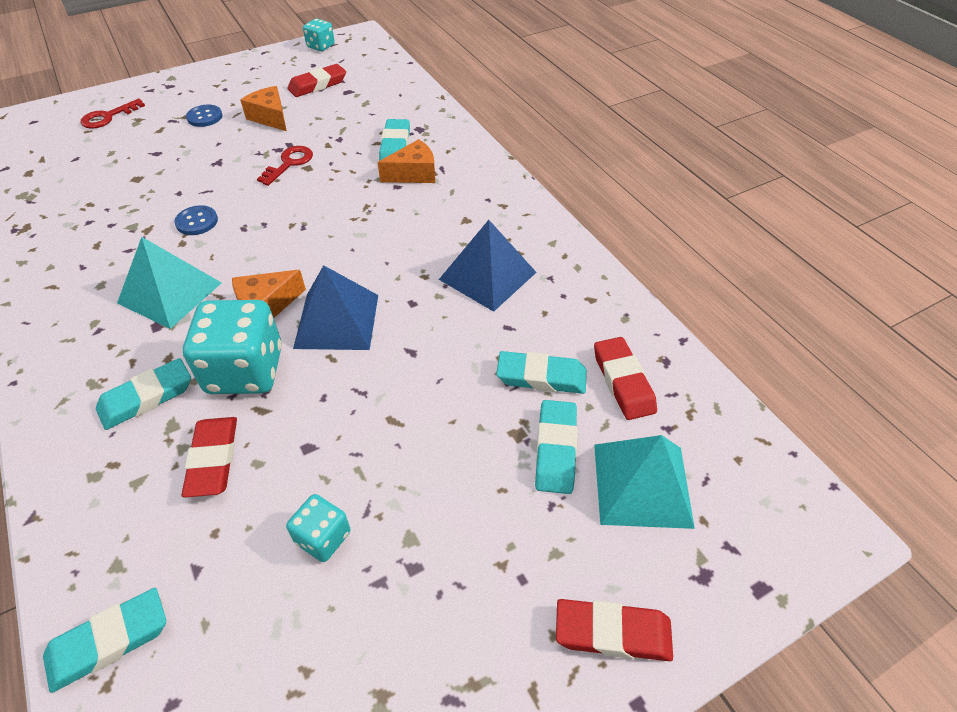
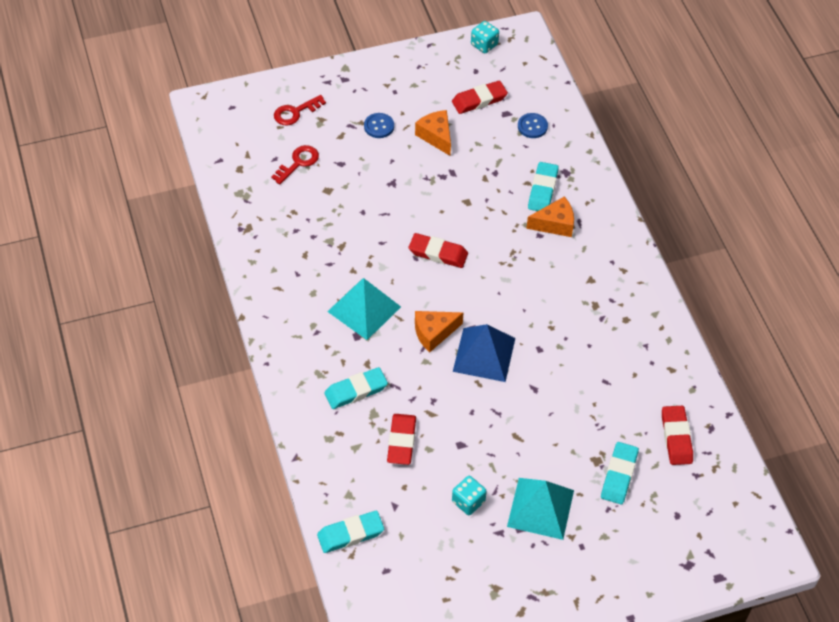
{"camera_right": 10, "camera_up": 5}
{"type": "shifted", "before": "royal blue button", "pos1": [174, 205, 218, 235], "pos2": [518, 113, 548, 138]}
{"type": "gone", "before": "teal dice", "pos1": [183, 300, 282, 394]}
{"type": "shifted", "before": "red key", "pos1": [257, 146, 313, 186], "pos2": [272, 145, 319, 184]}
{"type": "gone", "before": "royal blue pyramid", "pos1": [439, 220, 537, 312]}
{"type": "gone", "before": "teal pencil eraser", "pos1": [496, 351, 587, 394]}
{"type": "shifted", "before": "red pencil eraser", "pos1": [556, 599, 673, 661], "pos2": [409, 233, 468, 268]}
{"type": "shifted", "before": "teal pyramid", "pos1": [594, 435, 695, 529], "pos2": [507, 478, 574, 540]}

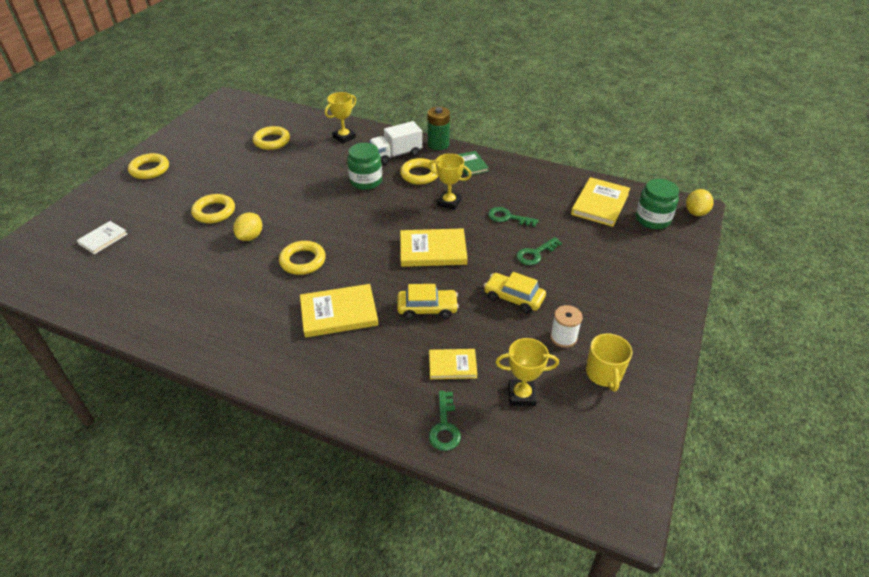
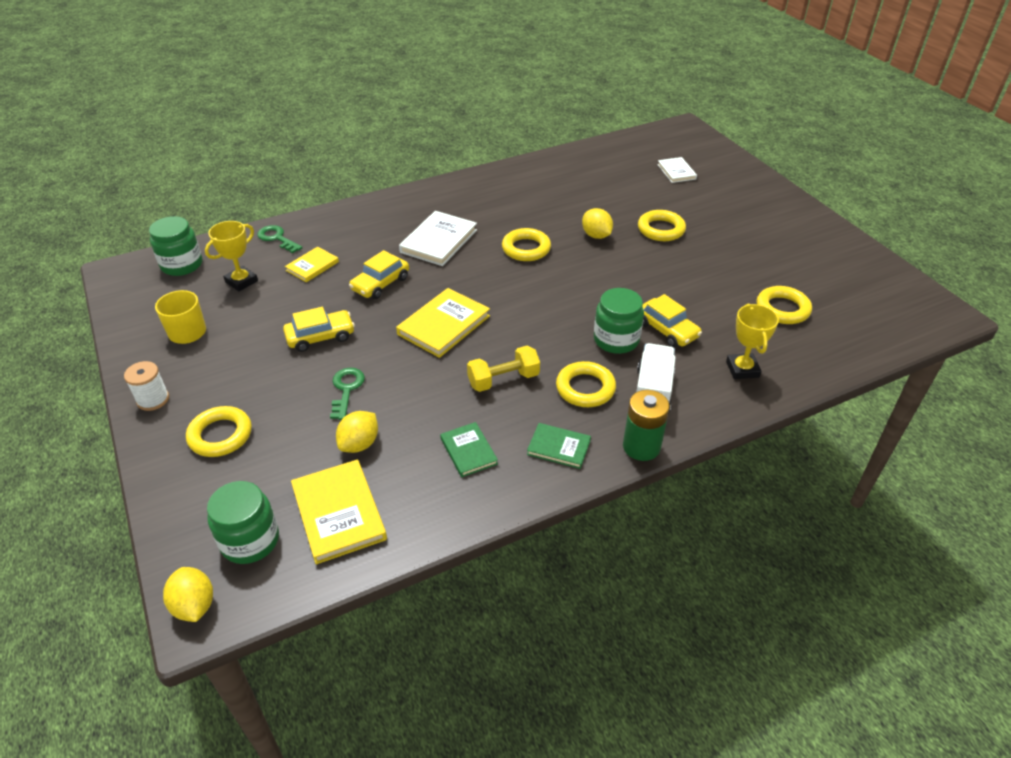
{"camera_right": 130, "camera_up": 0}
{"type": "shifted", "before": "bright yellow hoop", "pos1": [128, 153, 169, 179], "pos2": [186, 406, 252, 457]}
{"type": "repainted", "before": "bright yellow book", "after": "snow-white book", "pos1": [300, 284, 378, 338], "pos2": [399, 211, 477, 266]}
{"type": "swapped", "before": "bright yellow trophy", "after": "bright yellow dumbbell", "pos1": [429, 153, 472, 210], "pos2": [467, 346, 540, 392]}
{"type": "gone", "before": "green key", "pos1": [488, 207, 539, 227]}
{"type": "shifted", "before": "snow-white bobbin", "pos1": [550, 305, 583, 348], "pos2": [124, 361, 169, 411]}
{"type": "new", "after": "green preserve jar", "pos2": [149, 216, 202, 276]}
{"type": "new", "after": "bright yellow toy lemon", "pos2": [336, 411, 378, 453]}
{"type": "new", "after": "green book", "pos2": [440, 422, 498, 477]}
{"type": "new", "after": "bright yellow automobile", "pos2": [642, 294, 702, 347]}

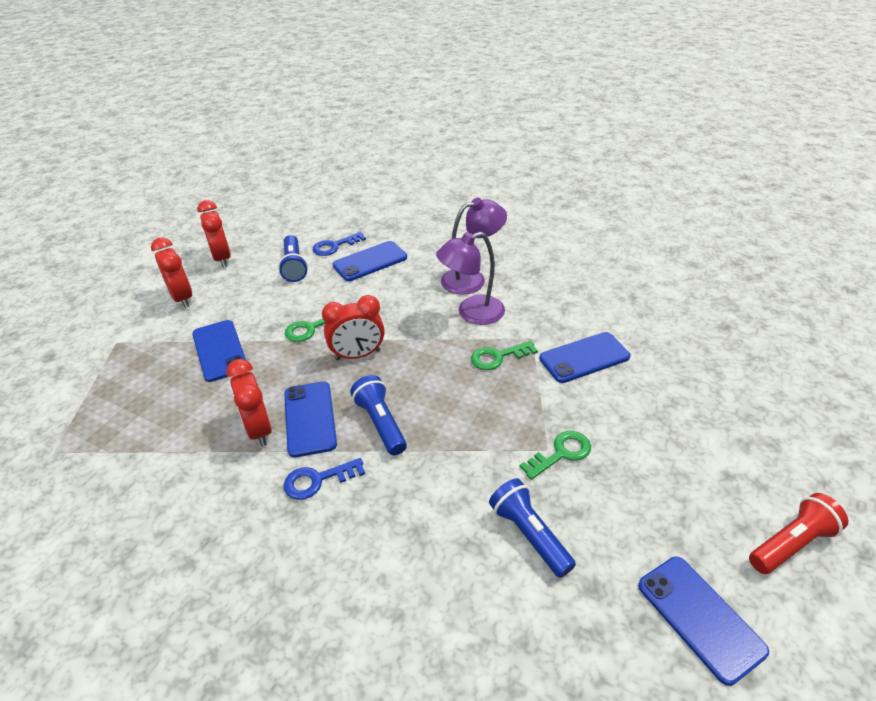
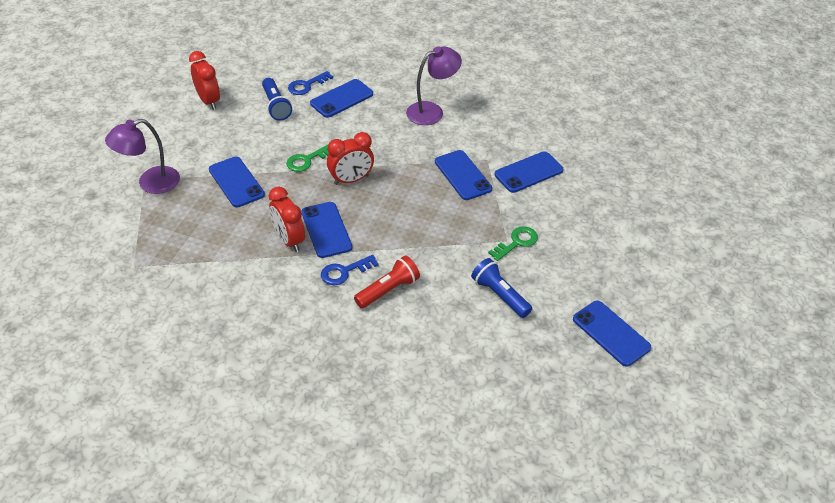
{"camera_right": -10, "camera_up": 5}
{"type": "gone", "before": "red clock", "pos1": [151, 237, 192, 308]}
{"type": "gone", "before": "royal blue torch", "pos1": [350, 375, 407, 455]}
{"type": "shifted", "before": "purple lamp", "pos1": [436, 232, 505, 325], "pos2": [105, 119, 180, 194]}
{"type": "swapped", "before": "green key", "after": "royal blue mobile phone", "pos1": [471, 341, 538, 370], "pos2": [435, 150, 492, 200]}
{"type": "shifted", "before": "red torch", "pos1": [749, 493, 848, 574], "pos2": [354, 255, 420, 308]}

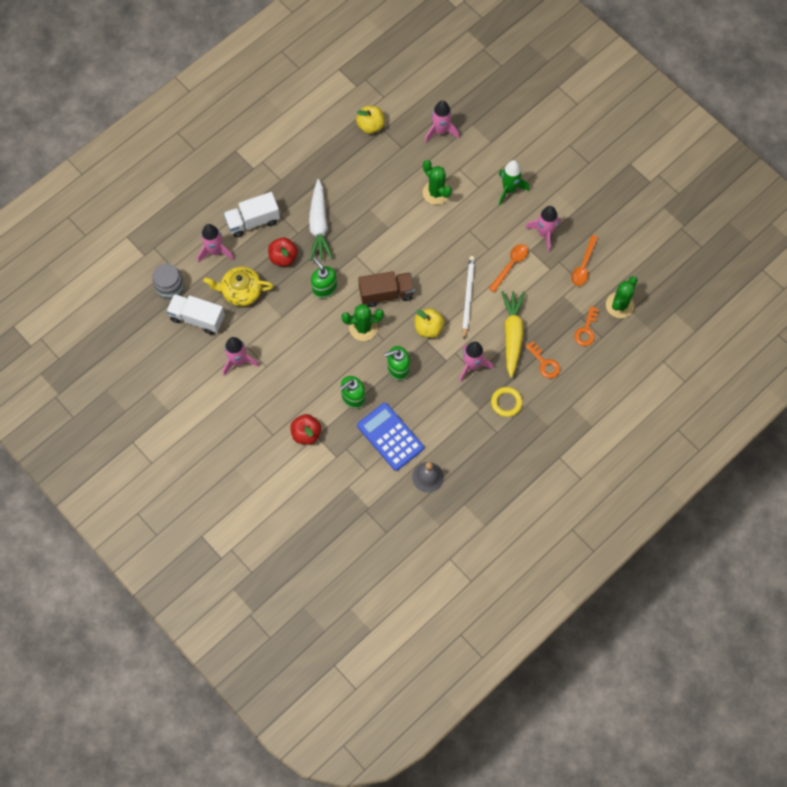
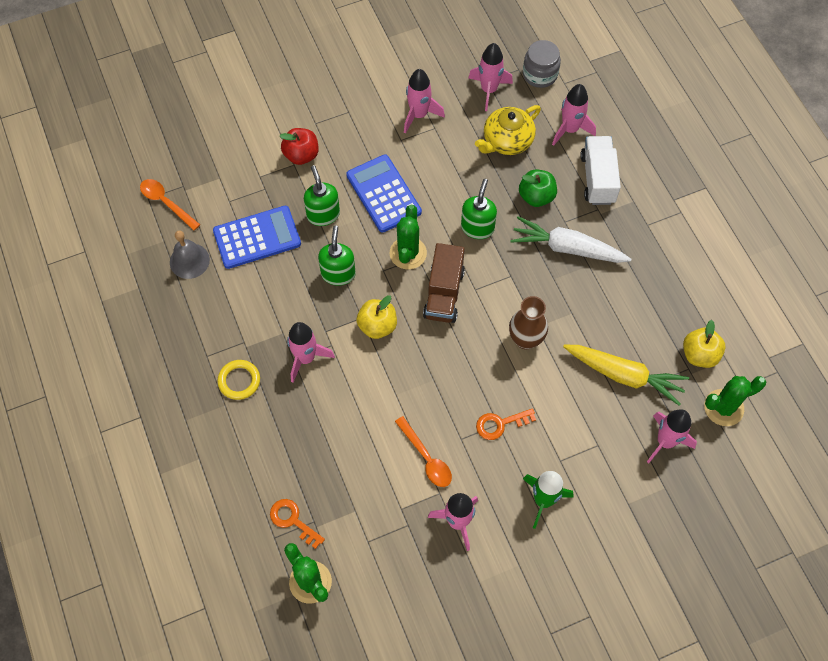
{"camera_right": 110, "camera_up": -5}
{"type": "swapped", "before": "snow-white lorry", "after": "pink rocket", "pos1": [166, 294, 225, 335], "pos2": [468, 43, 513, 111]}
{"type": "rotated", "before": "bright yellow tea pot", "pos1": [203, 267, 273, 306], "pos2": [475, 105, 541, 155], "turn": -150}
{"type": "repainted", "before": "red apple fruit", "after": "green apple fruit", "pos1": [268, 237, 298, 266], "pos2": [519, 169, 557, 207]}
{"type": "rotated", "before": "green soap dispenser", "pos1": [311, 257, 337, 299], "pos2": [461, 179, 497, 239], "turn": -60}
{"type": "shifted", "before": "green saguaro cactus", "pos1": [423, 160, 452, 205], "pos2": [704, 376, 766, 426]}
{"type": "gone", "before": "snow-white wooden pencil", "pos1": [462, 256, 475, 339]}
{"type": "shifted", "before": "bright yellow toy carrot", "pos1": [501, 291, 525, 378], "pos2": [563, 345, 689, 406]}
{"type": "shifted", "before": "orange key", "pos1": [526, 341, 560, 378], "pos2": [476, 408, 536, 440]}
{"type": "shifted", "before": "orange spoon", "pos1": [571, 235, 598, 286], "pos2": [140, 179, 200, 231]}
{"type": "new", "after": "royal blue pocket calculator", "pos2": [346, 154, 422, 232]}
{"type": "new", "after": "dark brown vase", "pos2": [509, 296, 548, 349]}

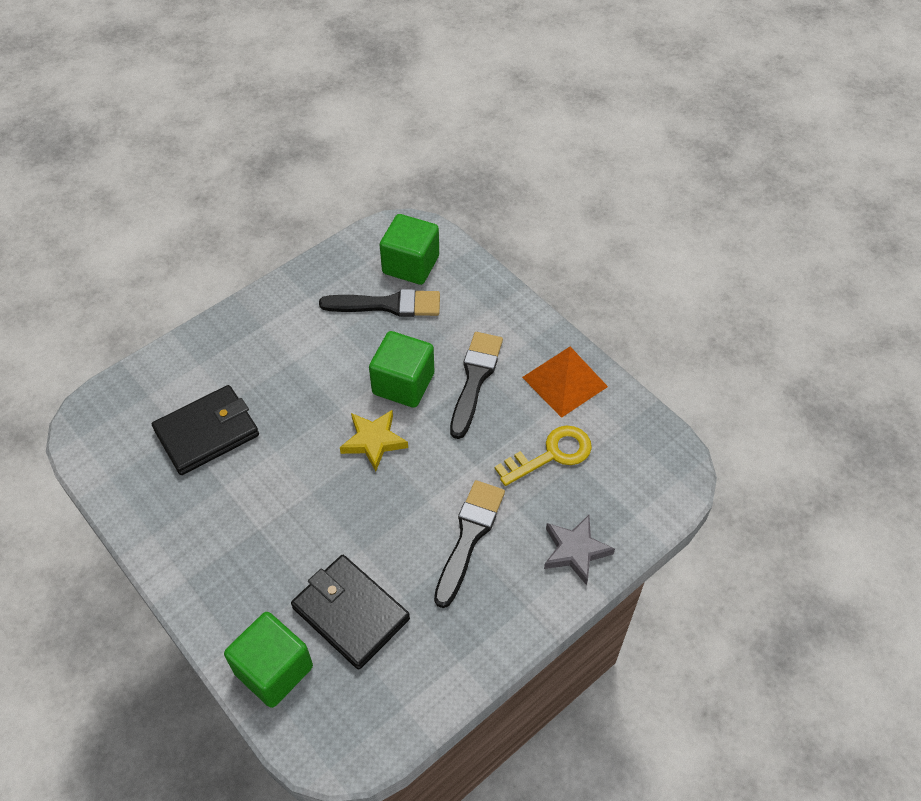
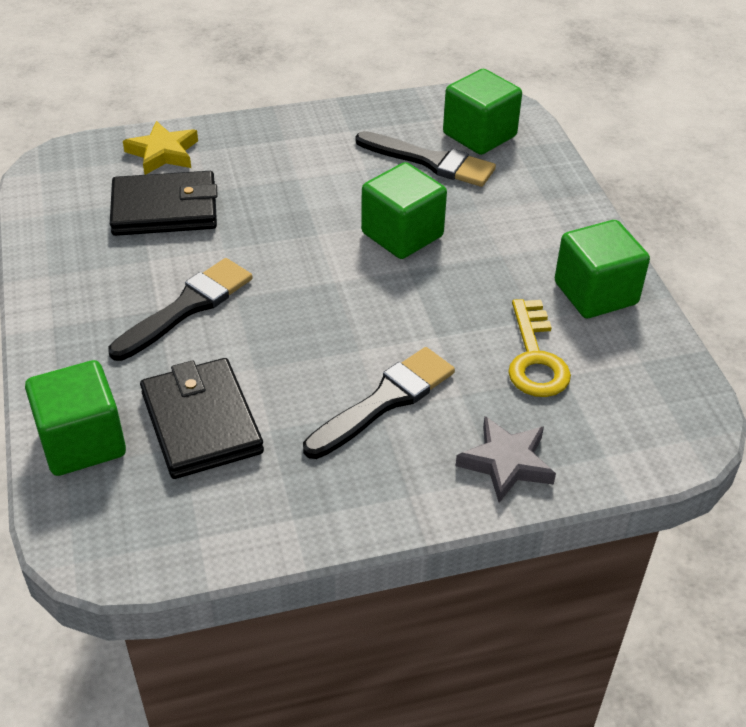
{"camera_right": 25, "camera_up": -10}
{"type": "shifted", "before": "bright yellow star shape", "pos1": [340, 410, 408, 471], "pos2": [123, 121, 198, 175]}
{"type": "shifted", "before": "black paintbrush", "pos1": [450, 332, 503, 439], "pos2": [108, 258, 253, 361]}
{"type": "rotated", "before": "bright yellow key", "pos1": [495, 426, 592, 486], "pos2": [508, 299, 571, 397], "turn": 90}
{"type": "swapped", "before": "orange pyramid", "after": "green block", "pos1": [522, 347, 608, 418], "pos2": [555, 220, 650, 318]}

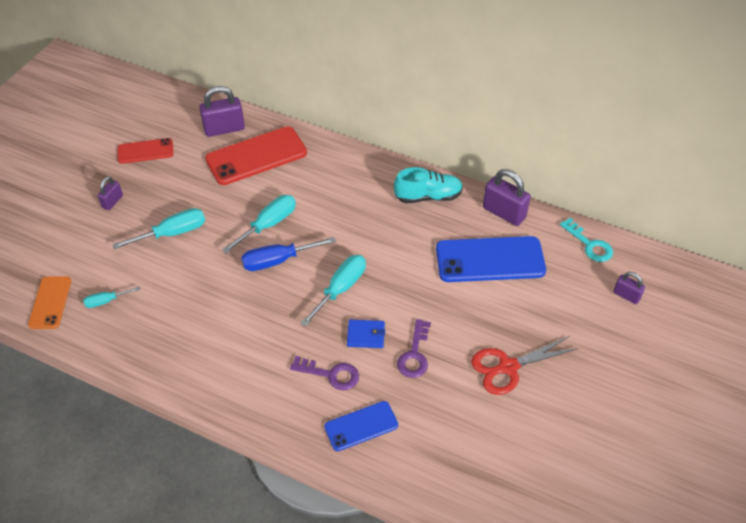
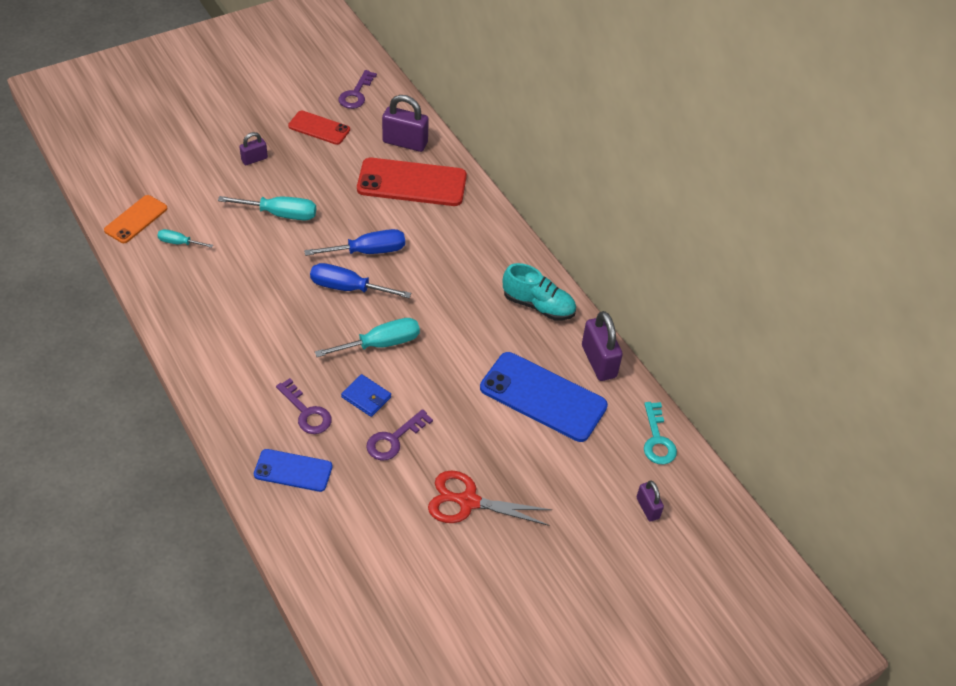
{"camera_right": 30, "camera_up": 0}
{"type": "repainted", "before": "teal flat screwdriver", "after": "royal blue flat screwdriver", "pos1": [222, 195, 296, 253], "pos2": [304, 229, 405, 256]}
{"type": "new", "after": "purple key", "pos2": [339, 70, 377, 109]}

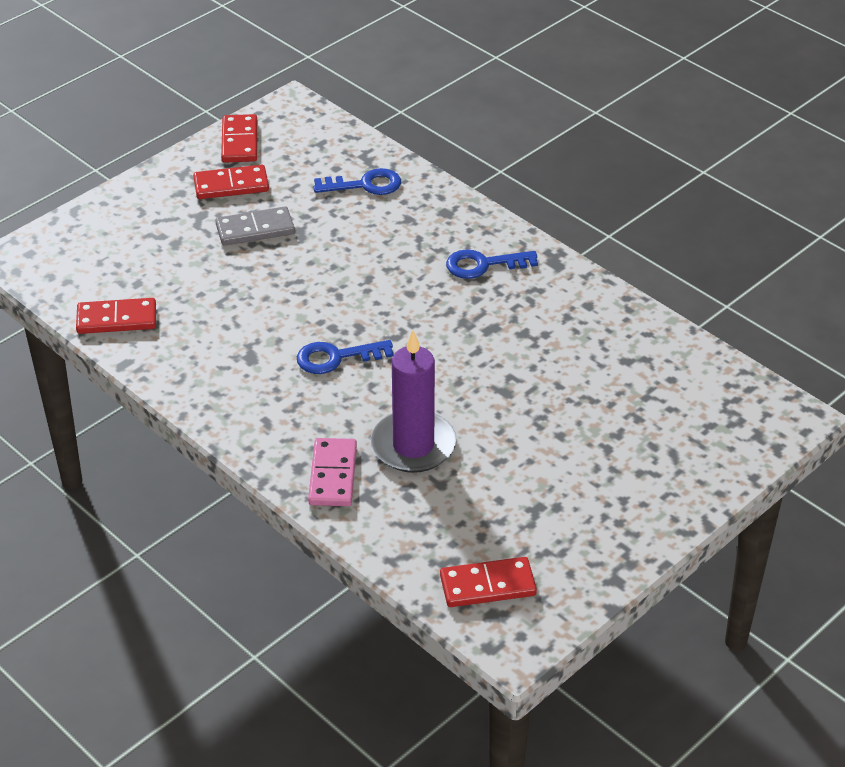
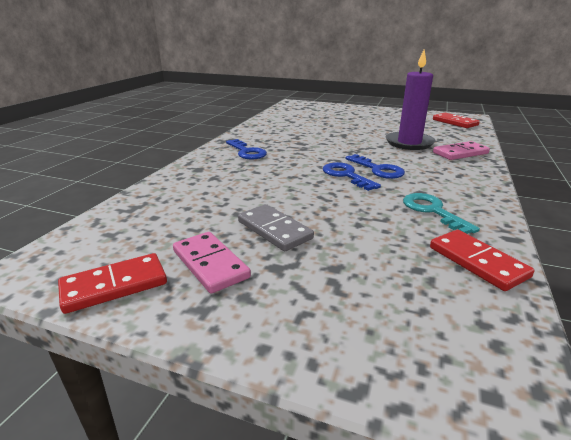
{"camera_right": -115, "camera_up": -15}
{"type": "repainted", "before": "red domino", "after": "pink domino", "pos1": [193, 165, 269, 199], "pos2": [173, 232, 251, 294]}
{"type": "shifted", "before": "royal blue key", "pos1": [313, 168, 401, 195], "pos2": [323, 162, 381, 191]}
{"type": "new", "after": "teal key", "pos2": [403, 193, 480, 234]}

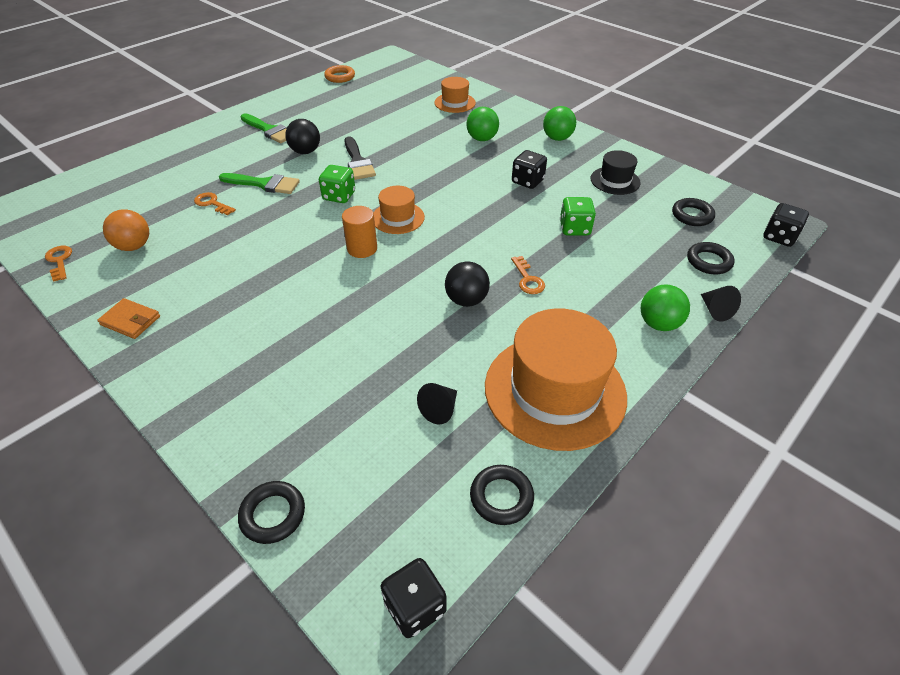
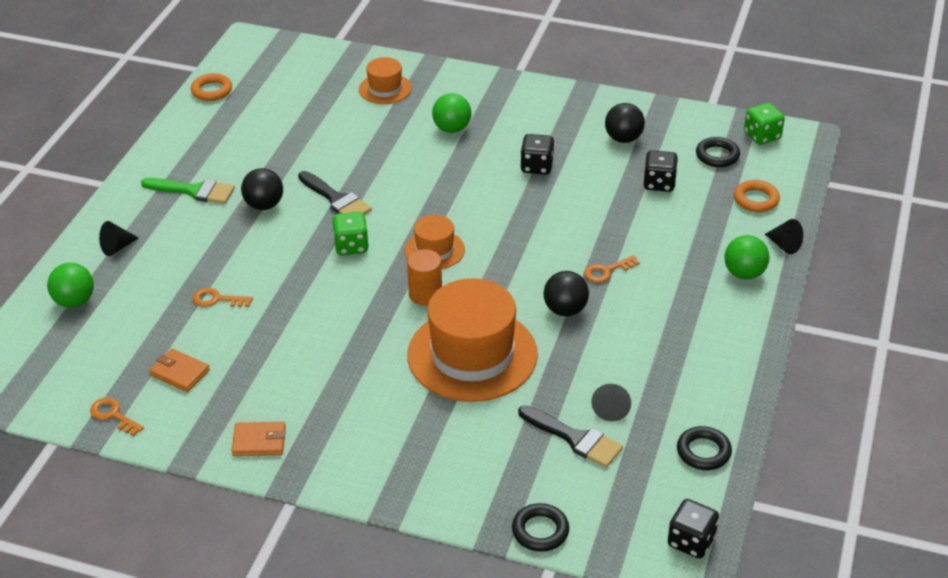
{"camera_right": -25, "camera_up": -5}
{"type": "swapped", "before": "orange sphere", "after": "orange card wallet", "pos1": [103, 209, 149, 251], "pos2": [149, 349, 210, 392]}
{"type": "gone", "before": "green paintbrush", "pos1": [219, 173, 300, 194]}
{"type": "shifted", "before": "orange tall hat", "pos1": [485, 308, 627, 451], "pos2": [407, 278, 538, 402]}
{"type": "rotated", "before": "orange key", "pos1": [511, 256, 545, 294], "pos2": [584, 255, 640, 283], "turn": 105}
{"type": "shifted", "before": "green sphere", "pos1": [543, 106, 576, 141], "pos2": [47, 263, 94, 308]}
{"type": "shifted", "before": "green dice", "pos1": [560, 197, 596, 236], "pos2": [744, 103, 785, 145]}
{"type": "swapped", "before": "black tall hat", "after": "black sphere", "pos1": [591, 150, 641, 195], "pos2": [605, 103, 645, 143]}
{"type": "repainted", "before": "black hoop", "after": "orange hoop", "pos1": [687, 242, 735, 274], "pos2": [734, 180, 780, 212]}
{"type": "shifted", "before": "black dice", "pos1": [763, 203, 809, 247], "pos2": [644, 150, 678, 192]}
{"type": "new", "after": "black cone shape", "pos2": [99, 221, 138, 256]}
{"type": "new", "after": "black paintbrush", "pos2": [518, 405, 623, 468]}

